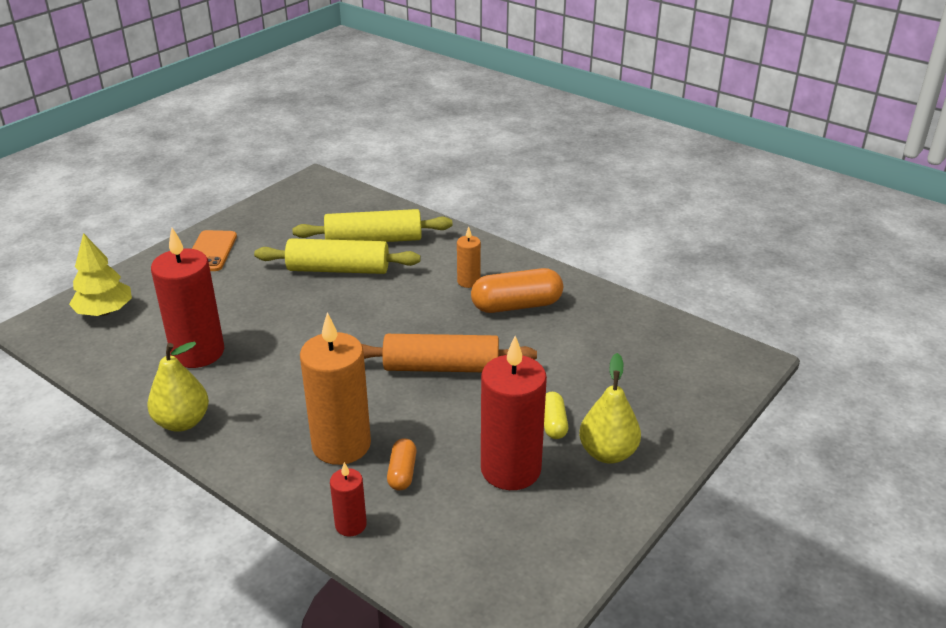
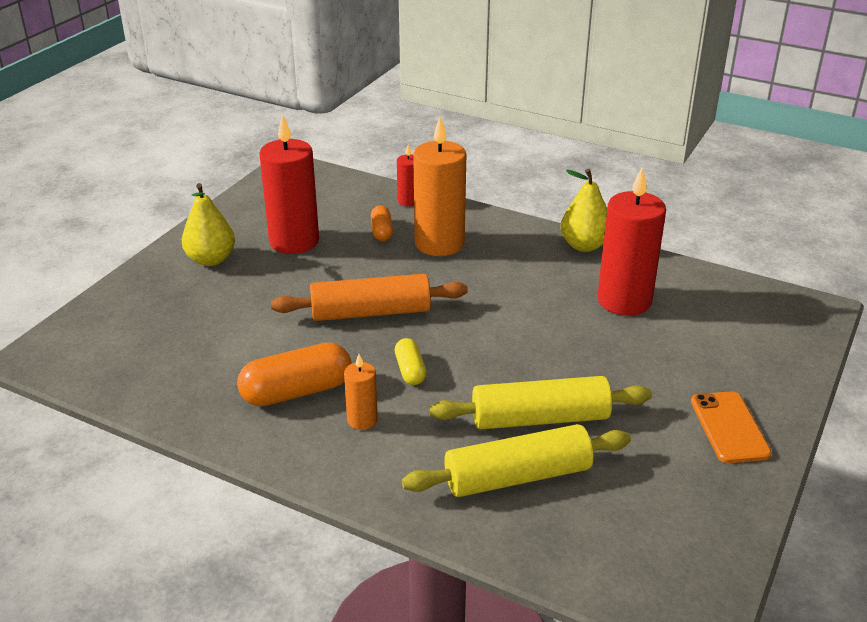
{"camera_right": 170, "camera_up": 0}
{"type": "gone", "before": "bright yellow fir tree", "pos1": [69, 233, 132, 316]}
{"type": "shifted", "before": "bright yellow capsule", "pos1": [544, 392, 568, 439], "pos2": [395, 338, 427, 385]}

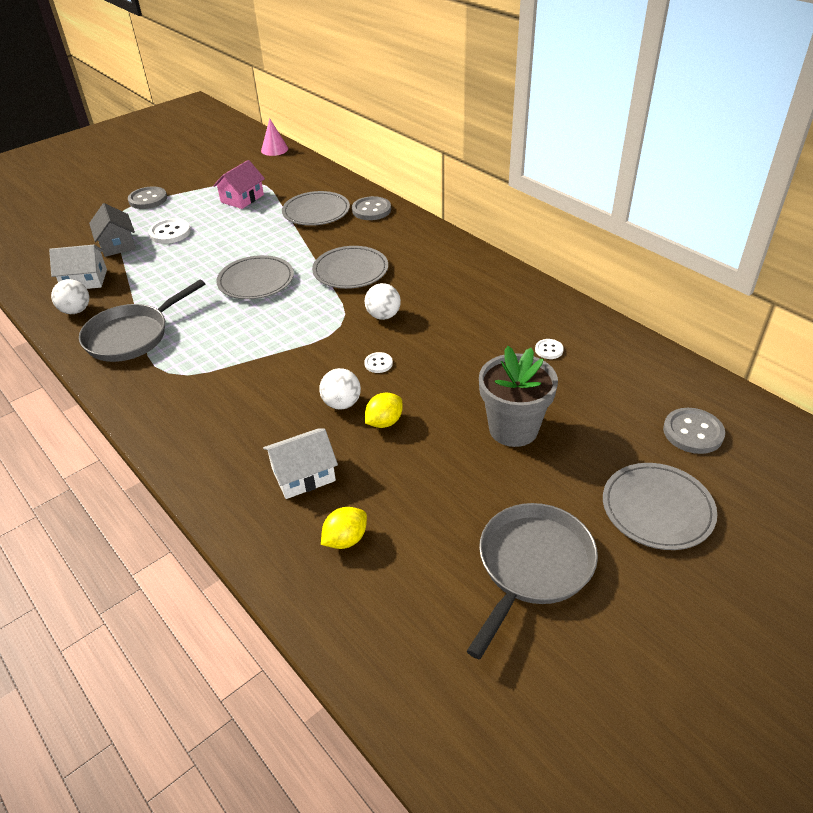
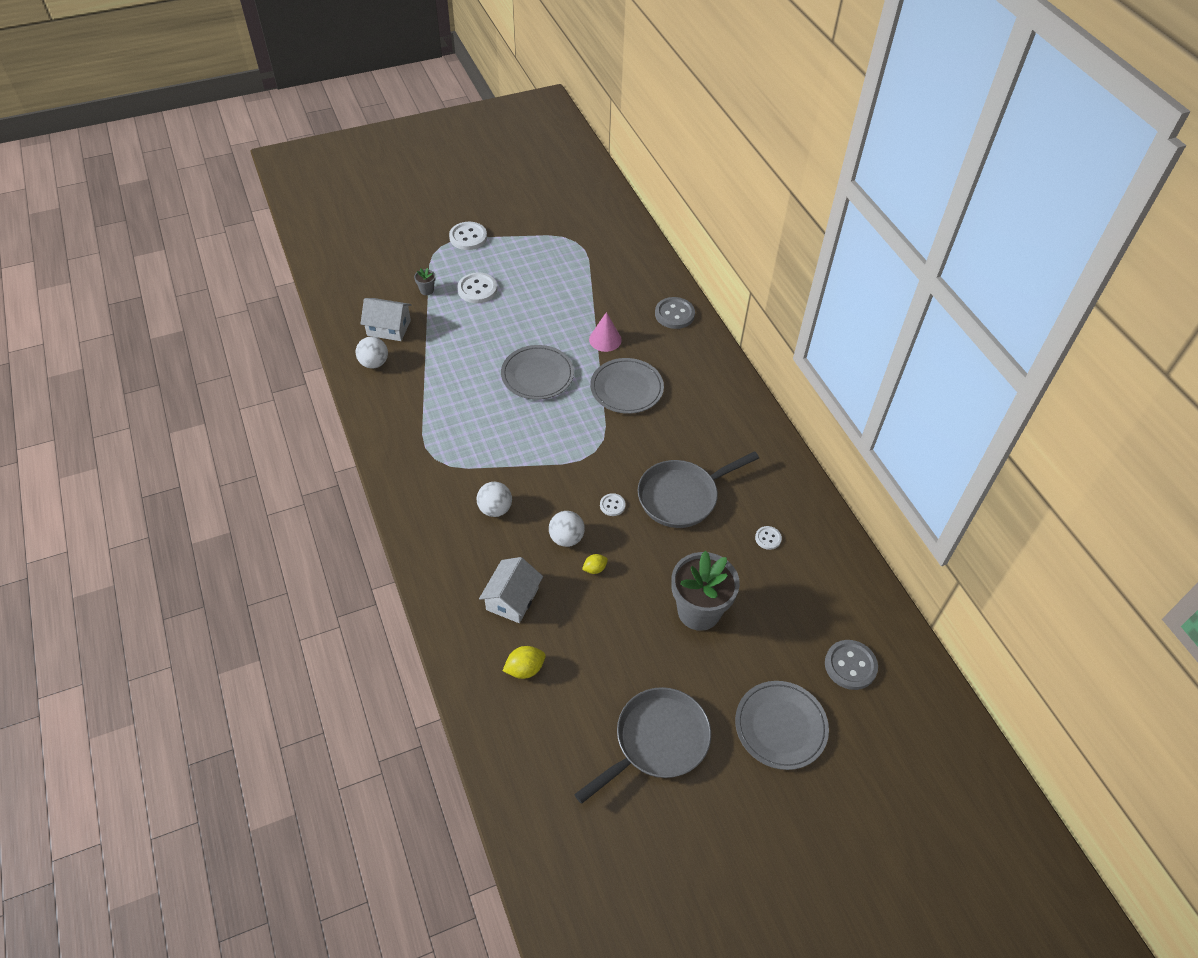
{"camera_right": 15, "camera_up": 10}
{"type": "shifted", "before": "grey frying pan", "pos1": [79, 280, 205, 362], "pos2": [638, 451, 759, 528]}
{"type": "swapped", "before": "grey cottage", "after": "grey flower pot", "pos1": [89, 203, 136, 257], "pos2": [414, 268, 435, 295]}
{"type": "repainted", "before": "grey button", "after": "snow-white button", "pos1": [128, 186, 167, 209], "pos2": [449, 222, 487, 250]}
{"type": "gone", "before": "pink cottage", "pos1": [213, 160, 265, 209]}
{"type": "shifted", "before": "pink cone shape", "pos1": [261, 118, 288, 156], "pos2": [589, 312, 622, 352]}
{"type": "rotated", "before": "snow-white cottage", "pos1": [263, 428, 338, 499], "pos2": [479, 557, 543, 623], "turn": -60}
{"type": "gone", "before": "grey flat dish", "pos1": [282, 191, 350, 226]}
{"type": "shifted", "before": "snow-white sphere", "pos1": [365, 283, 401, 320], "pos2": [477, 482, 512, 517]}
{"type": "scaled", "before": "bright yellow toy lemon", "pos1": [365, 392, 403, 428], "pos2": [582, 554, 608, 574], "scale": 0.66}

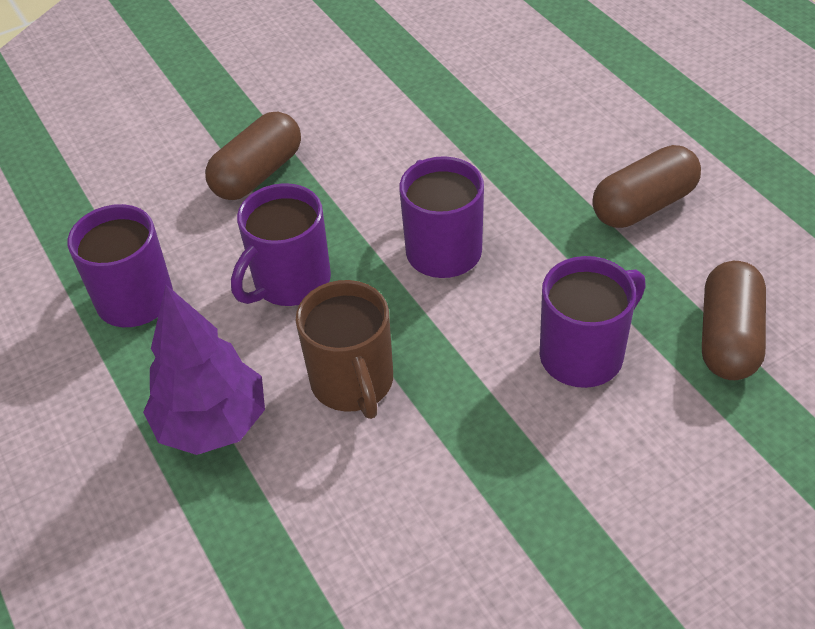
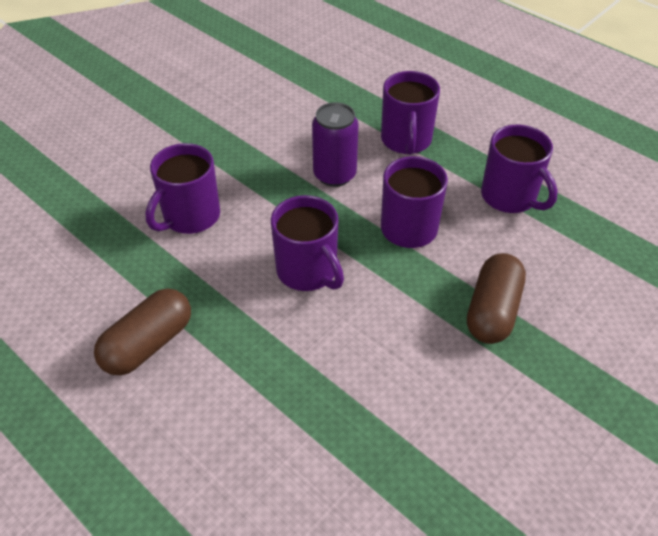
{"camera_right": 160, "camera_up": 0}
{"type": "swapped", "before": "purple fir tree", "after": "purple tea mug", "pos1": [143, 285, 265, 455], "pos2": [381, 71, 440, 155]}
{"type": "swapped", "before": "dark brown tea mug", "after": "purple tin", "pos1": [296, 280, 393, 419], "pos2": [312, 102, 359, 187]}
{"type": "gone", "before": "dark brown capsule", "pos1": [702, 261, 766, 380]}

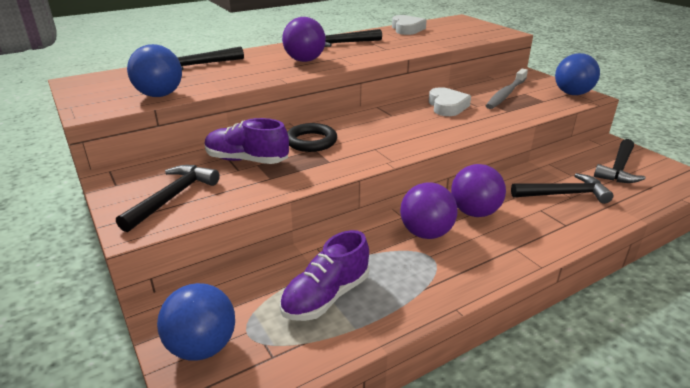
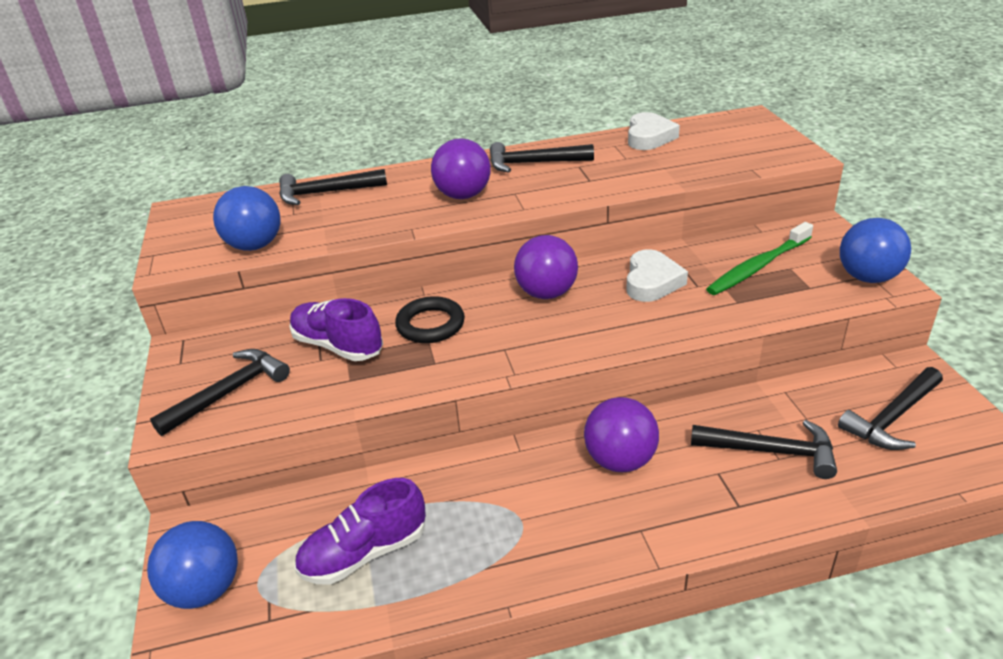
{"camera_right": 20, "camera_up": 5}
{"type": "shifted", "before": "purple sphere", "pos1": [400, 182, 457, 239], "pos2": [514, 235, 578, 299]}
{"type": "repainted", "before": "grey tooth brush", "after": "green tooth brush", "pos1": [486, 69, 528, 109], "pos2": [706, 222, 813, 295]}

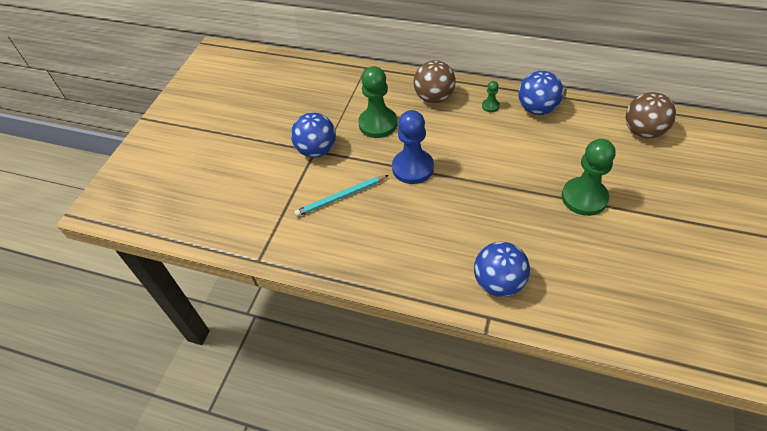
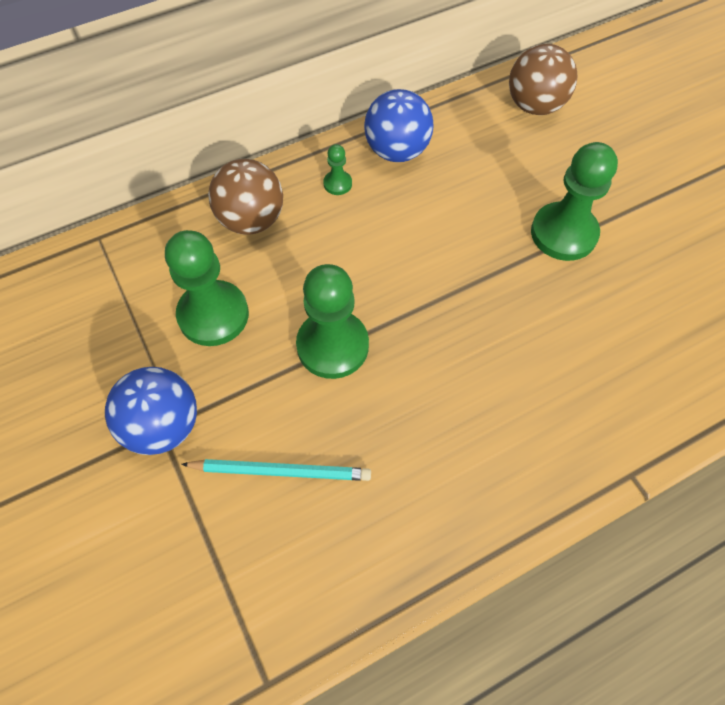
{"camera_right": -50, "camera_up": 10}
{"type": "rotated", "before": "teal wooden pencil", "pos1": [294, 175, 388, 217], "pos2": [181, 459, 371, 481], "turn": -105}
{"type": "repainted", "before": "royal blue chess pawn", "after": "green chess pawn", "pos1": [392, 110, 434, 184], "pos2": [296, 264, 369, 379]}
{"type": "gone", "before": "royal blue sphere", "pos1": [474, 242, 530, 297]}

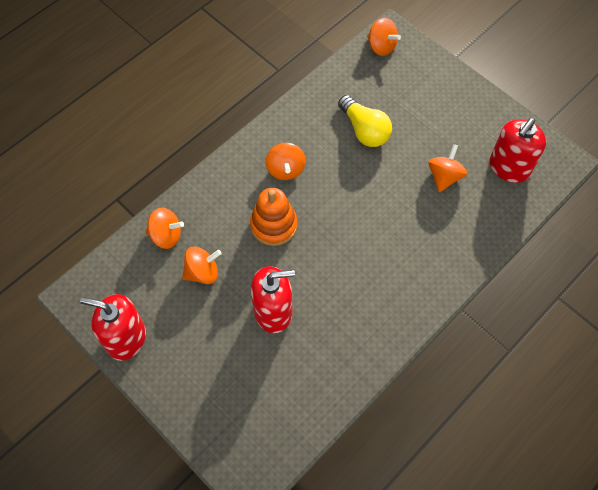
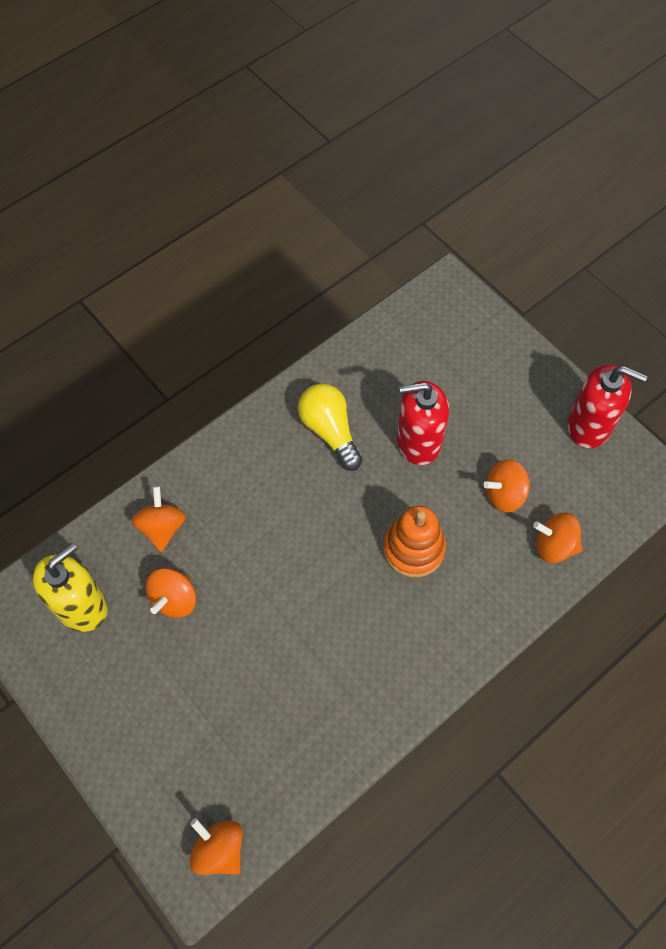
{"camera_right": -175, "camera_up": 0}
{"type": "shifted", "before": "orange spinning top", "pos1": [266, 143, 306, 180], "pos2": [131, 486, 186, 552]}
{"type": "shifted", "before": "bright yellow lightbulb", "pos1": [338, 95, 392, 147], "pos2": [298, 384, 362, 471]}
{"type": "repainted", "before": "red soap dispenser", "after": "bright yellow soap dispenser", "pos1": [489, 118, 546, 183], "pos2": [33, 543, 107, 632]}

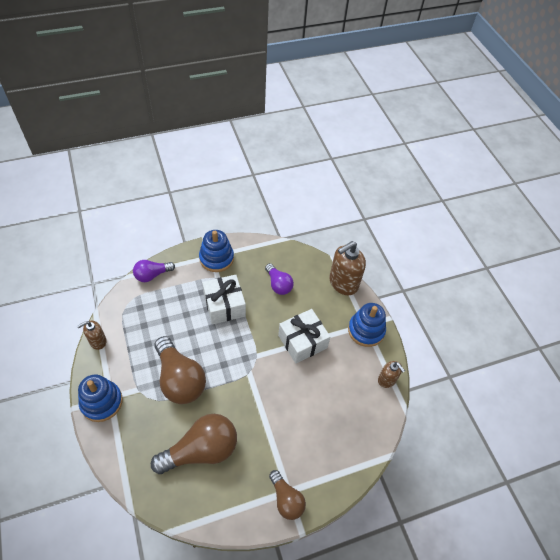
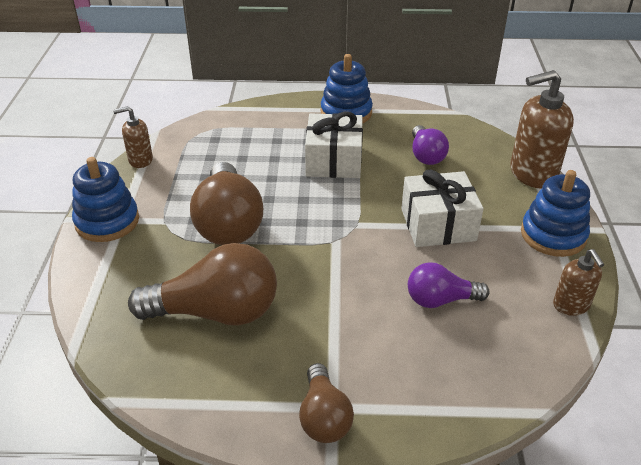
{"camera_right": 25, "camera_up": -15}
{"type": "shifted", "before": "purple lightbulb", "pos1": [133, 260, 175, 282], "pos2": [408, 262, 490, 308]}

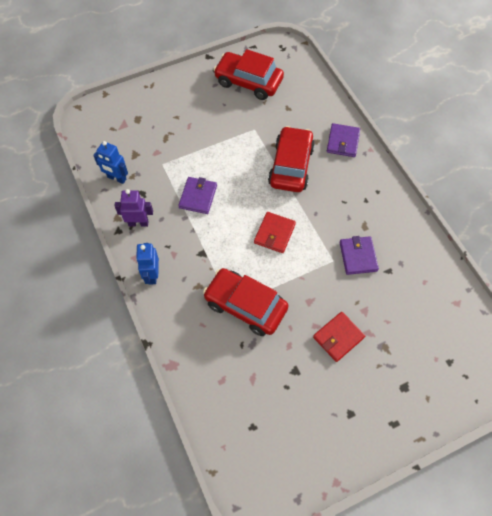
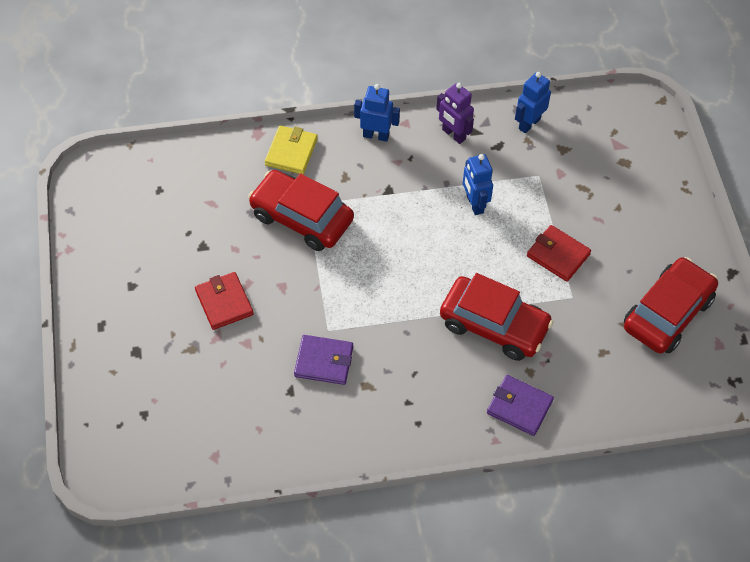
{"camera_right": 105, "camera_up": -5}
{"type": "rotated", "before": "purple robot figure", "pos1": [115, 189, 153, 227], "pos2": [436, 83, 474, 144], "turn": 120}
{"type": "swapped", "before": "purple card wallet", "after": "royal blue robot figure", "pos1": [178, 177, 217, 214], "pos2": [463, 154, 493, 215]}
{"type": "rotated", "before": "red automobile", "pos1": [203, 268, 289, 336], "pos2": [248, 170, 354, 251], "turn": -105}
{"type": "shifted", "before": "red card wallet", "pos1": [254, 212, 296, 253], "pos2": [527, 225, 591, 282]}
{"type": "new", "after": "bright yellow card wallet", "pos2": [265, 126, 318, 174]}

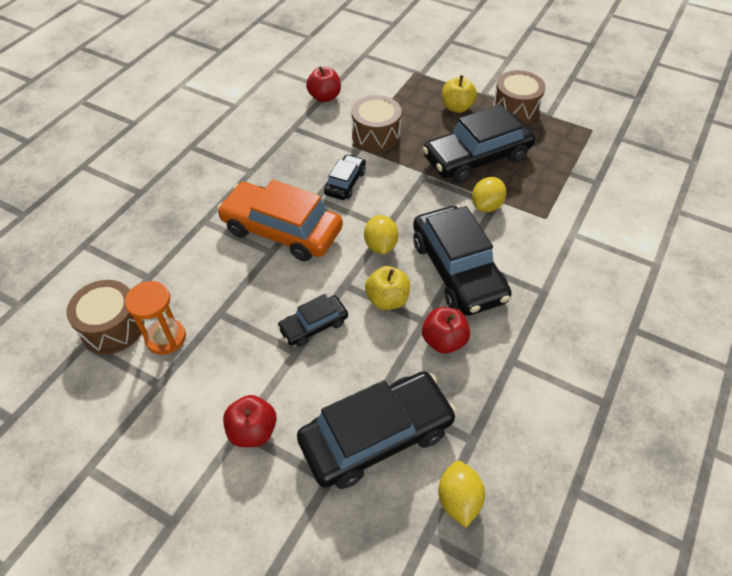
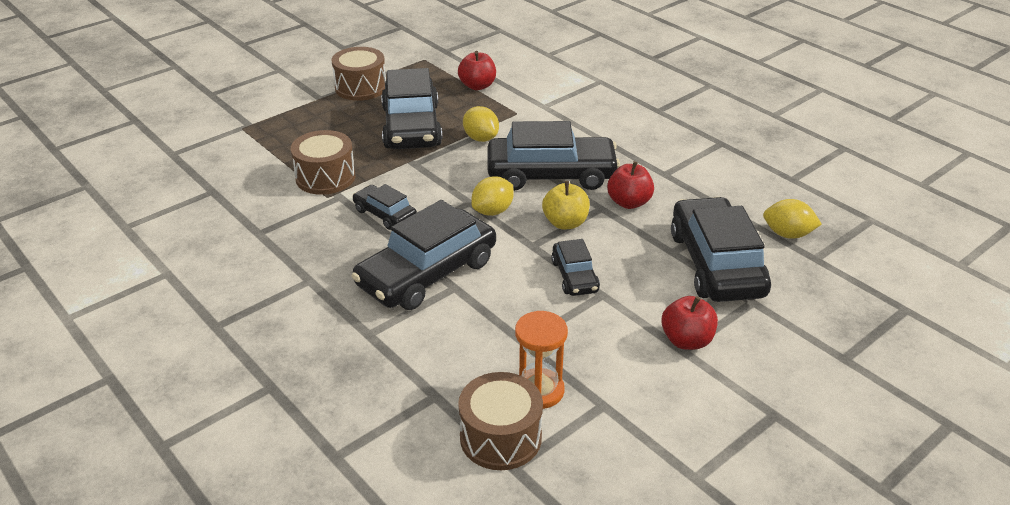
{"camera_right": -70, "camera_up": -15}
{"type": "repainted", "before": "orange automobile", "after": "black automobile", "pos1": [217, 180, 343, 261], "pos2": [352, 200, 496, 310]}
{"type": "shifted", "before": "red apple fruit", "pos1": [306, 66, 341, 102], "pos2": [458, 51, 496, 90]}
{"type": "rotated", "before": "bright yellow toy lemon", "pos1": [364, 215, 398, 254], "pos2": [471, 176, 514, 216], "turn": -60}
{"type": "gone", "before": "bright yellow apple fruit", "pos1": [442, 75, 477, 113]}

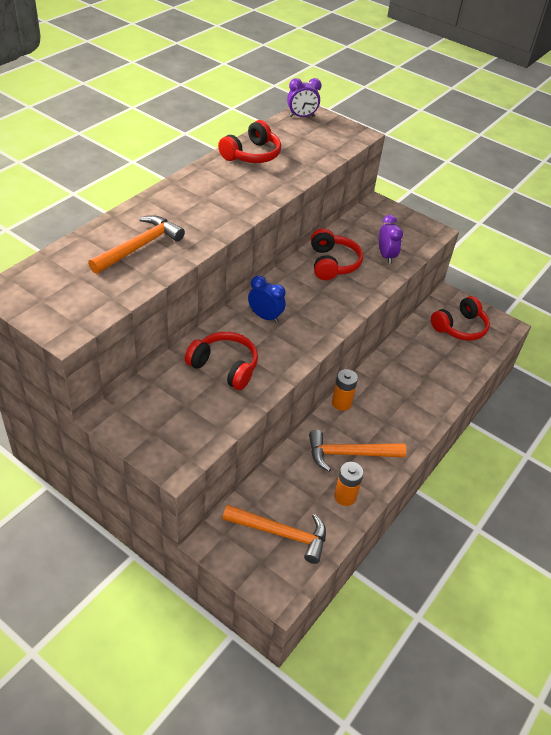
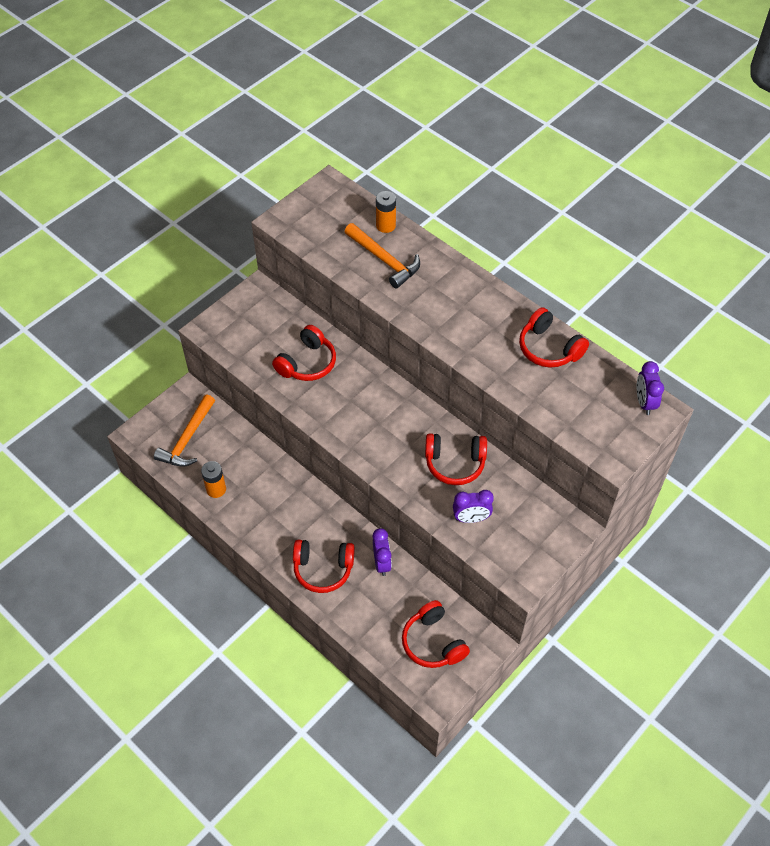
{"camera_right": 100, "camera_up": 10}
{"type": "gone", "before": "royal blue clock", "pos1": [248, 275, 286, 323]}
{"type": "gone", "before": "orange carpenter's hammer", "pos1": [309, 430, 406, 472]}
{"type": "shifted", "before": "orange power cell", "pos1": [332, 369, 358, 411], "pos2": [376, 191, 396, 233]}
{"type": "new", "after": "red headset", "pos2": [293, 540, 355, 593]}
{"type": "new", "after": "purple clock", "pos2": [372, 528, 392, 576]}

